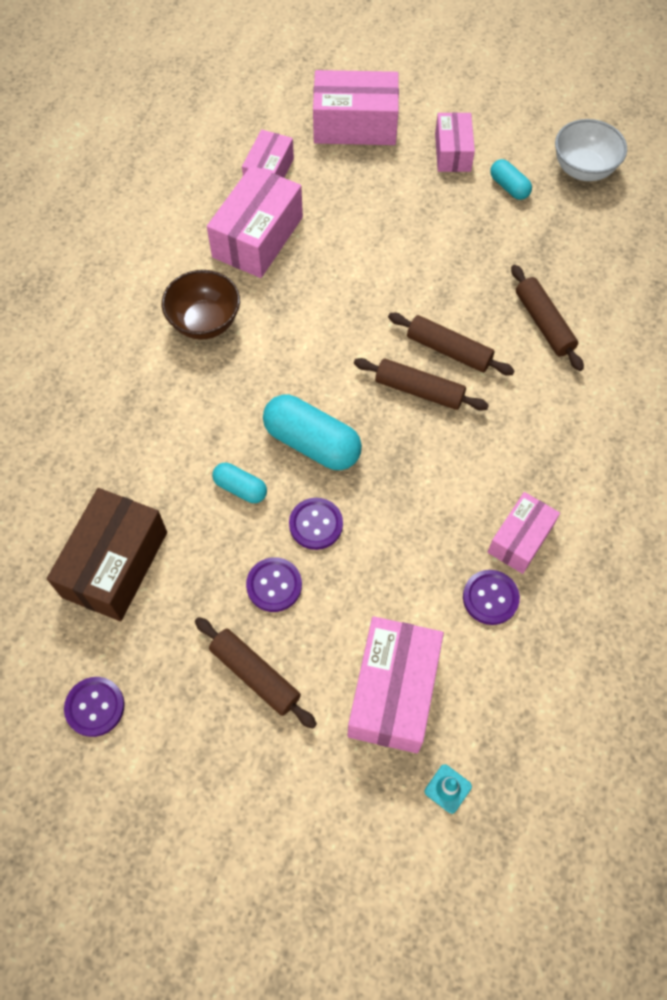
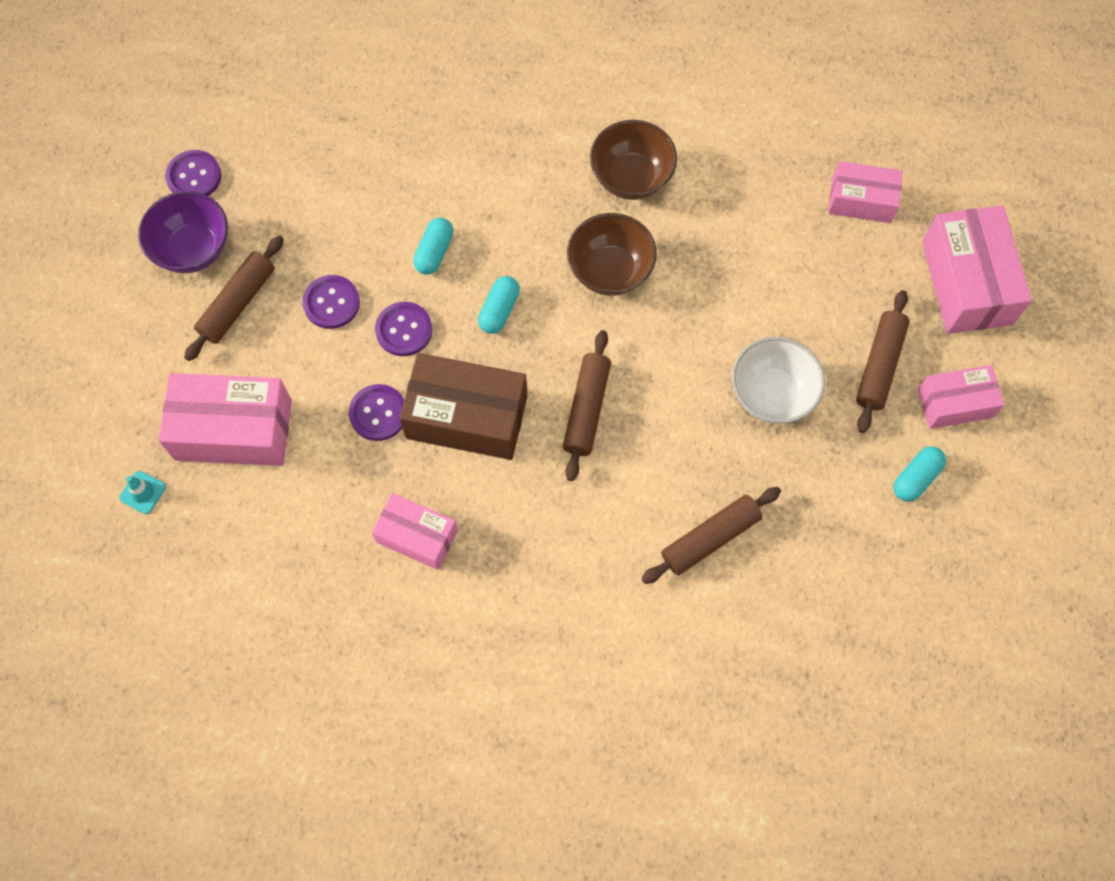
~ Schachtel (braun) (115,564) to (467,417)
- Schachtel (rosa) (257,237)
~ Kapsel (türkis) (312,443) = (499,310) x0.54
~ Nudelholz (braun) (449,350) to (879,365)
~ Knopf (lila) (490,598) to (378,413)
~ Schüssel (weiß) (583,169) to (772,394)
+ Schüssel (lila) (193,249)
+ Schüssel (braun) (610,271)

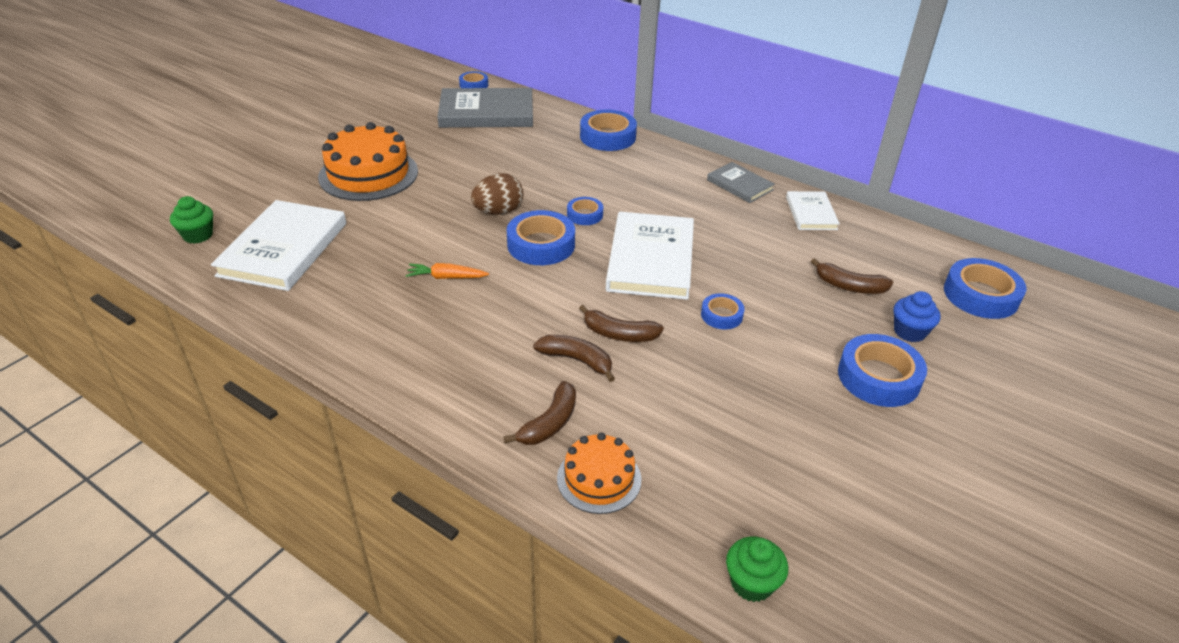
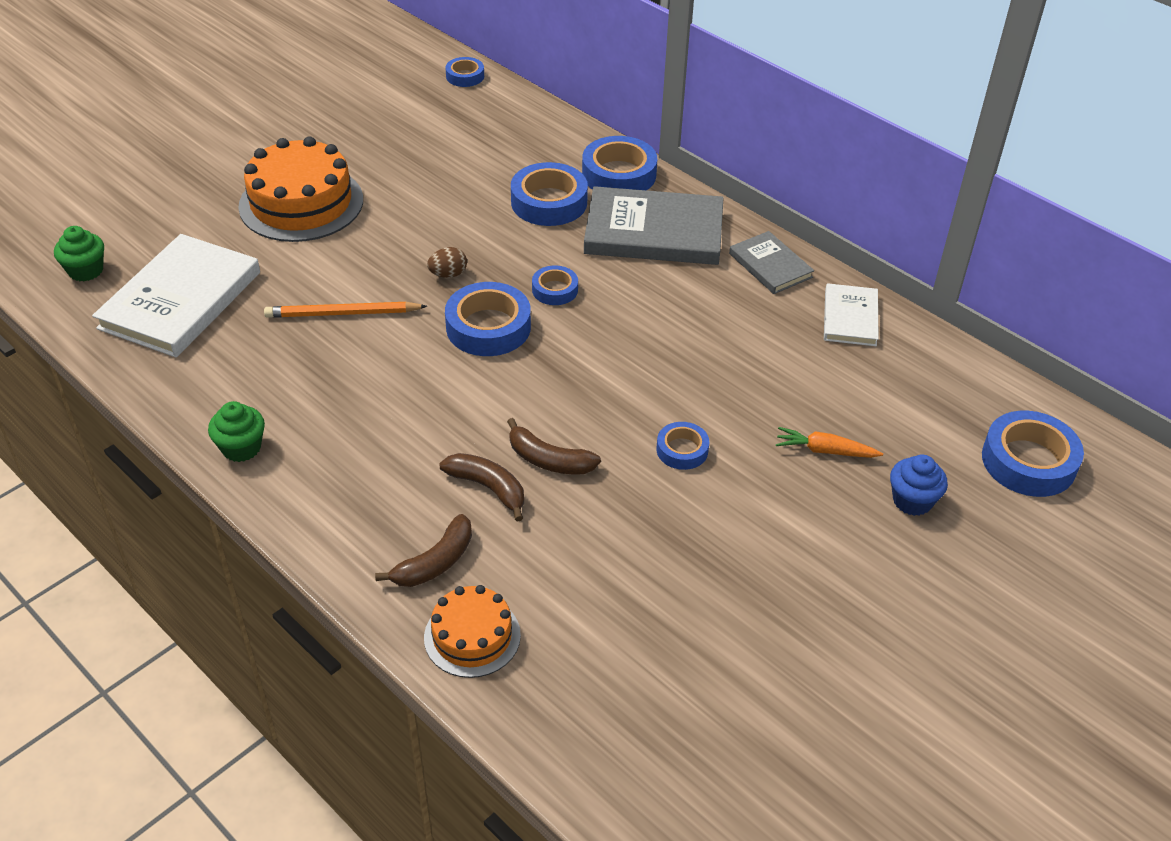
~ Karotte (orange) (446,277) to (825,451)
~ Buch (grau) (486,113) to (654,232)
~ Ei (braun) (498,212) = (448,274) x0.59
- Buch (weiß) (650,259)
~ Muffin (grün) (751,583) to (241,448)
- Banane (braun) (849,286)
~ Klebeband (blau) (878,377) to (549,202)
+ Bleistift (orange) (342,314)

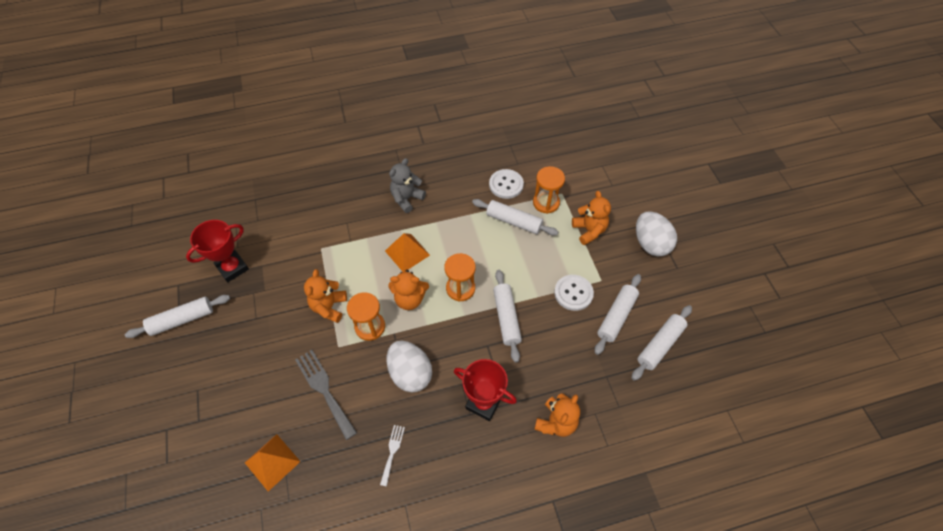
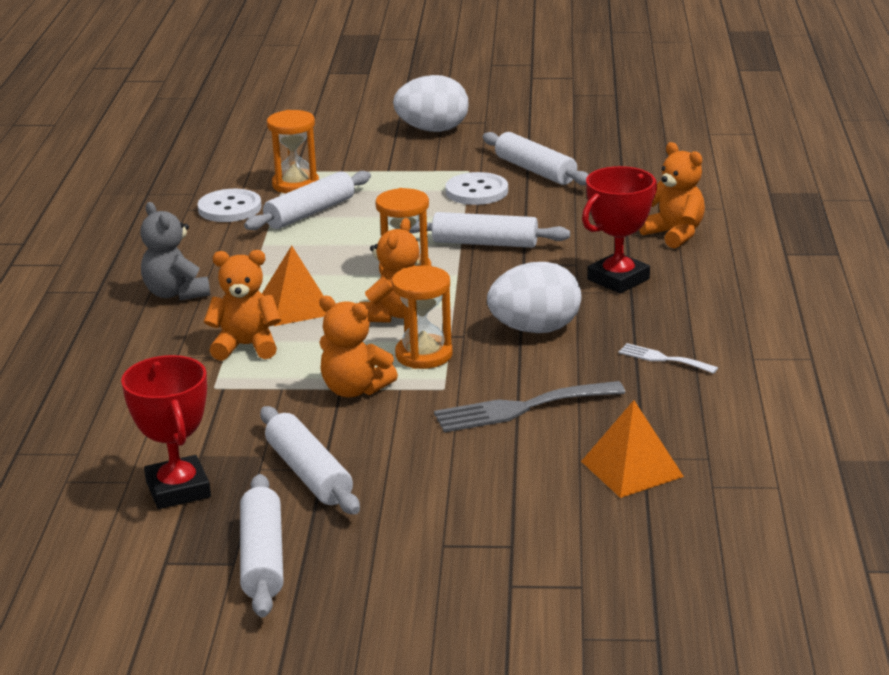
~ Teddybär (orange) (589,230) to (246,346)
~ Nudelholz (weiß) (660,345) to (309,473)

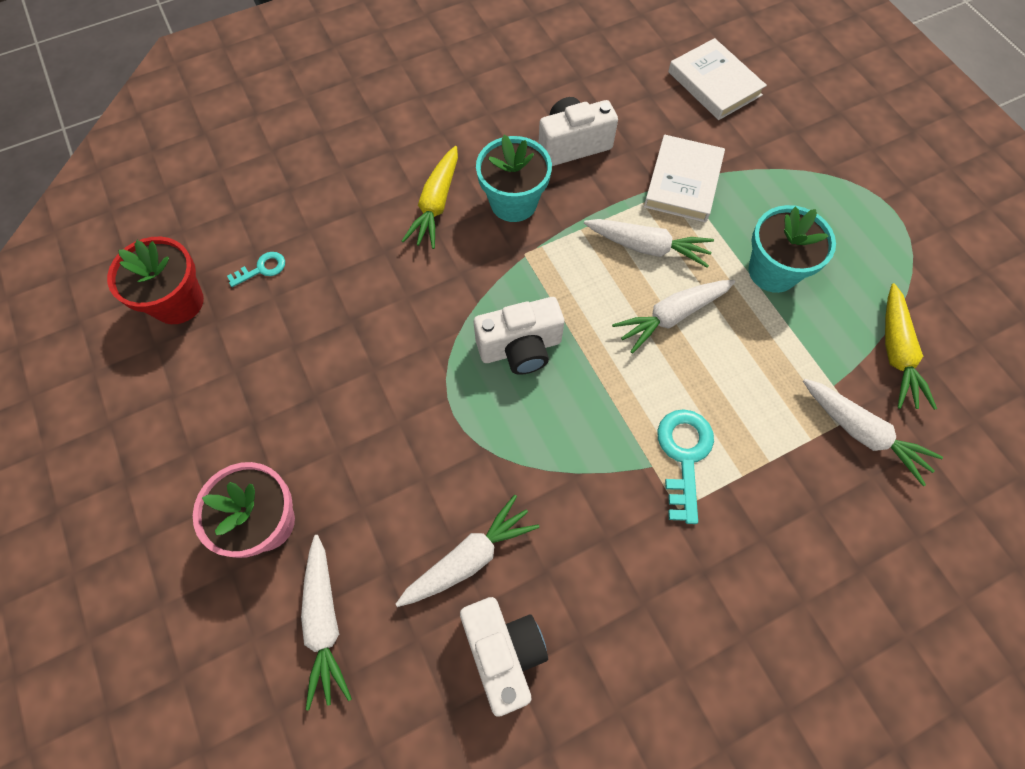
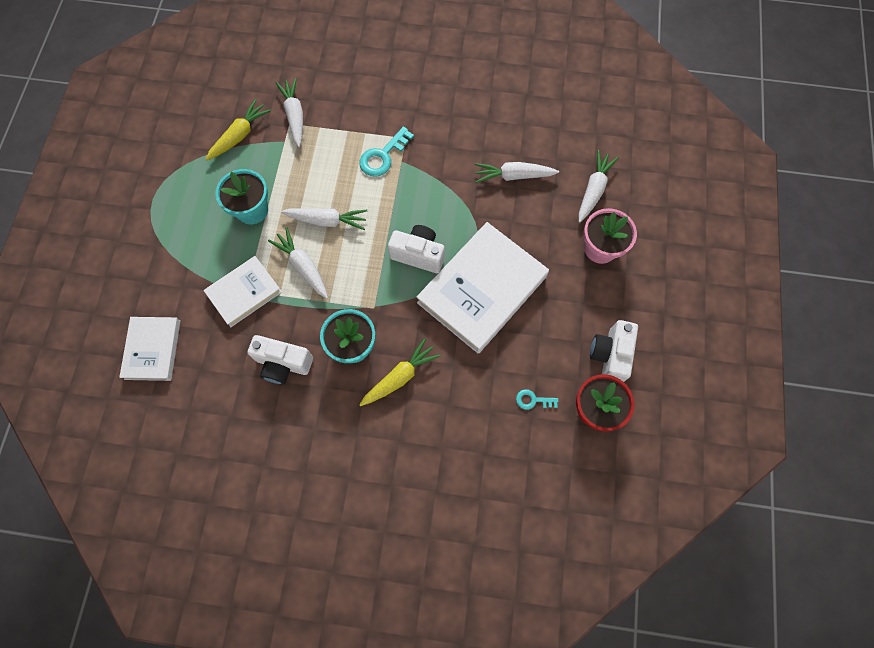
~ Kamera (weiß) (504,652) to (610,355)
+ Buch (weiß) (482,290)

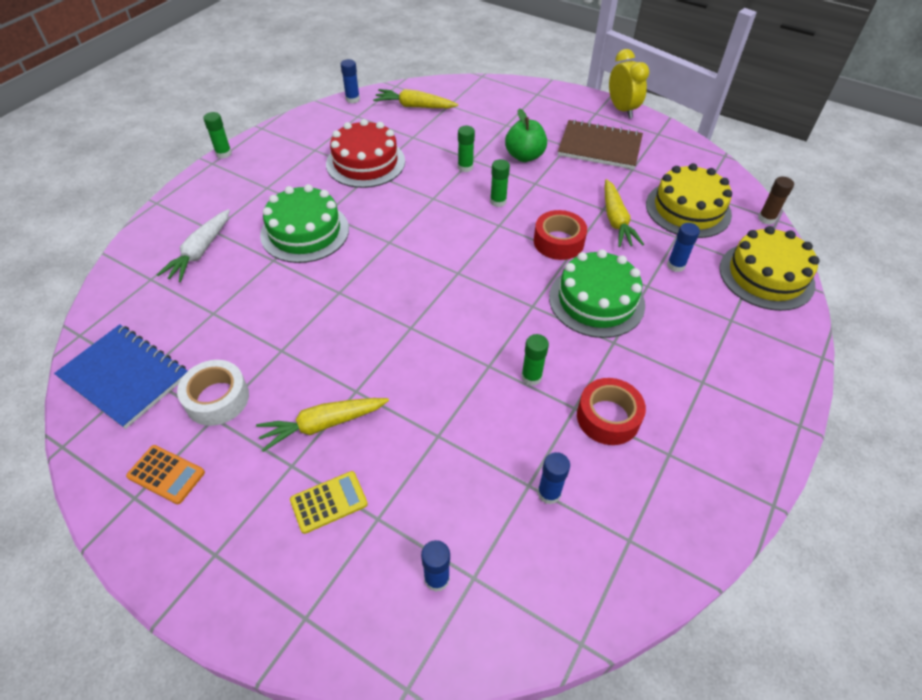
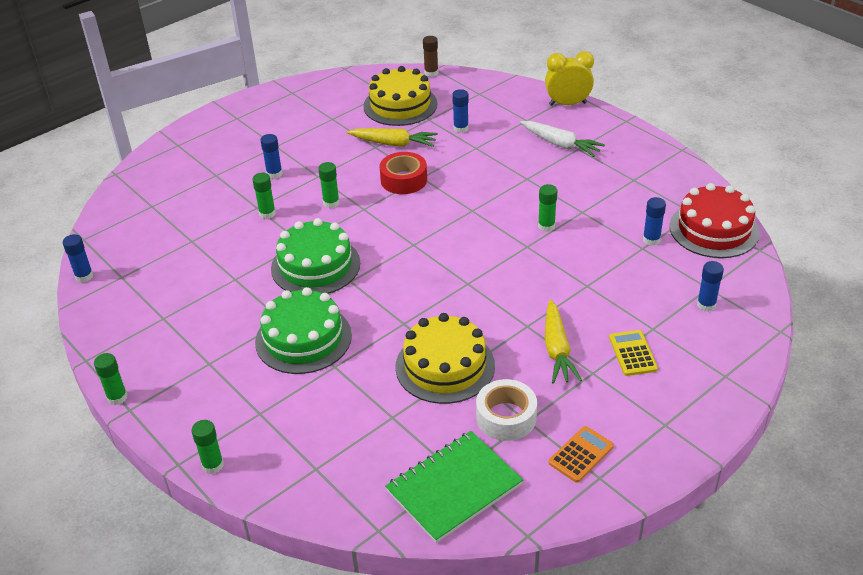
~ Notizbuch (blau) (124,377) to Notizbuch (grün) (454,488)
~ Karotte (weiß) (200,252) to (560,144)
~ Kuchen (rot) (365,162) to (714,229)
- Karotte (gelb) (414,106)
~ Apfel (grün) (524,156) to Klebestift (blau) (274,174)
~ Kuchen (grün) (596,300) to (315,266)
- Notizbuch (braun) (599,147)
- Klebeband (rot) (608,417)
~ Wecker (gelb) (622,109) to (567,104)
~ Kuchen (gelb) (766,276) to (445,366)
+ Klebestift (grün) (213,465)

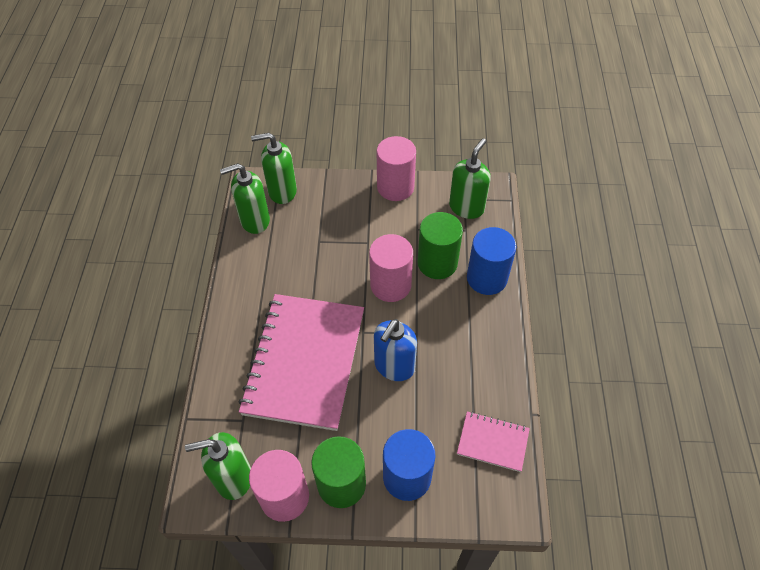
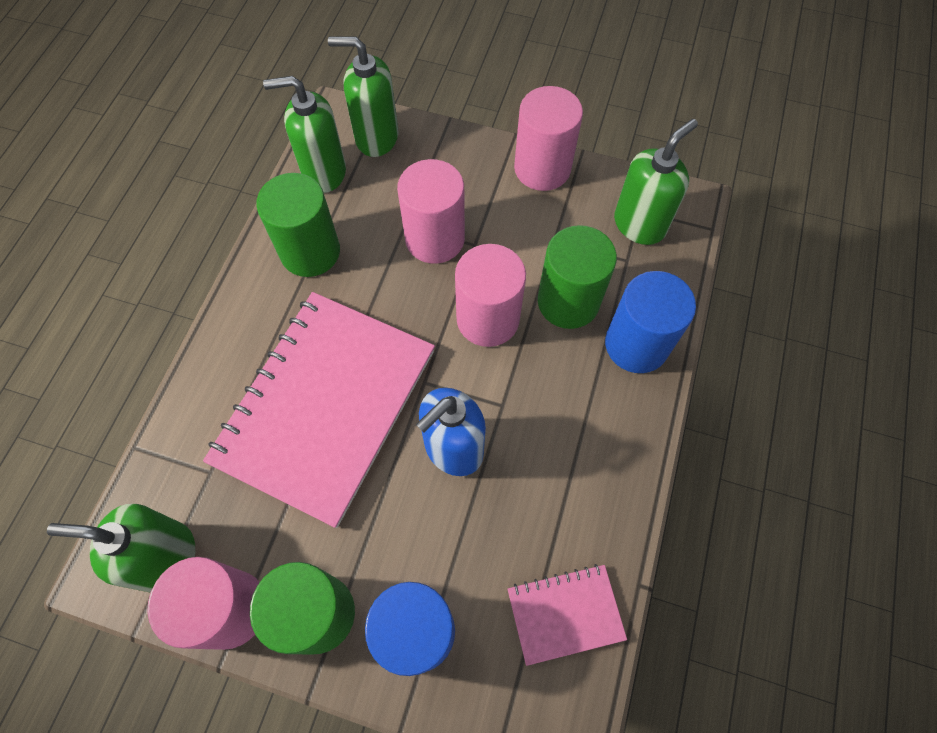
~ Notizbuch (rosa) (493,442) = (565,613) 45 degrees counterclockwise
+ Vollzylinder (grün) (310,251)
+ Vollzylinder (rosa) (435,239)

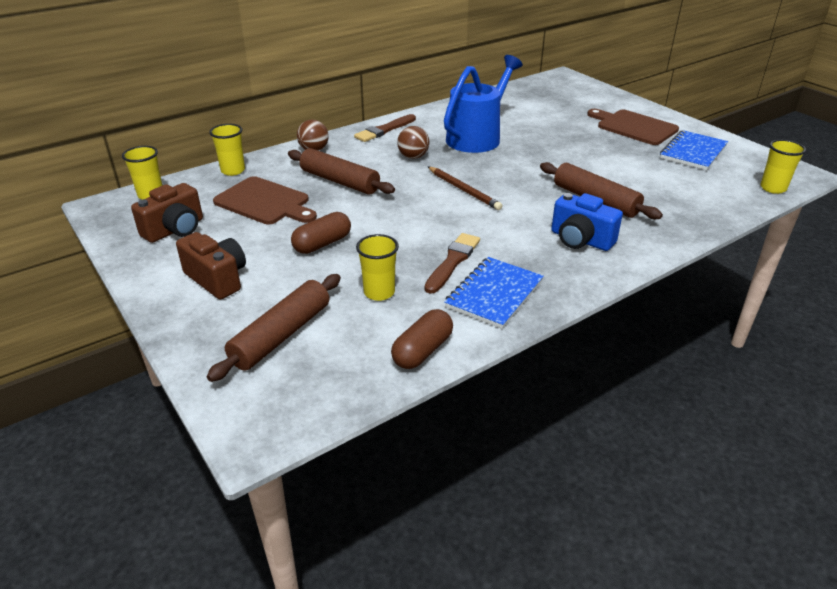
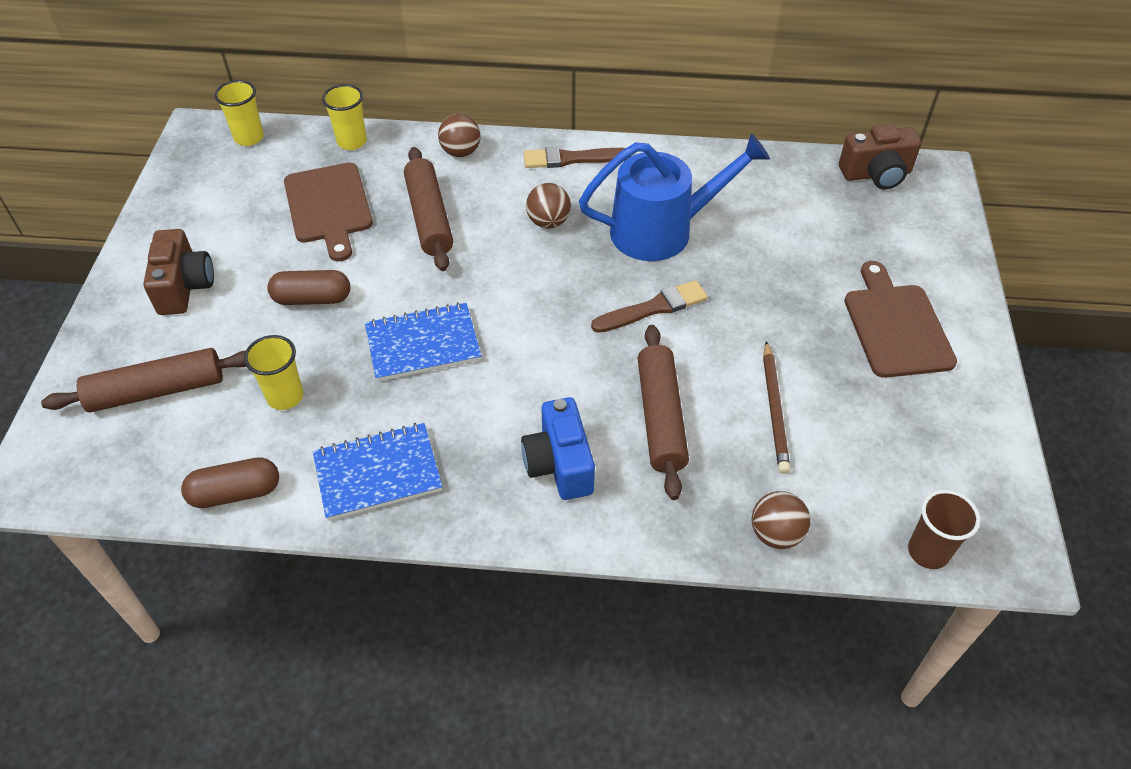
~ Kamera (braun) (175,230) to (876,174)
~ Pinsel (braun) (453,261) to (653,308)
~ Bleistift (braun) (464,190) to (775,409)
~ Notizbuch (blau) (693,152) to (423,344)
~ Becher (gelb) (773,188) to Becher (braun) (928,552)
+ Ball (braun) (776,534)

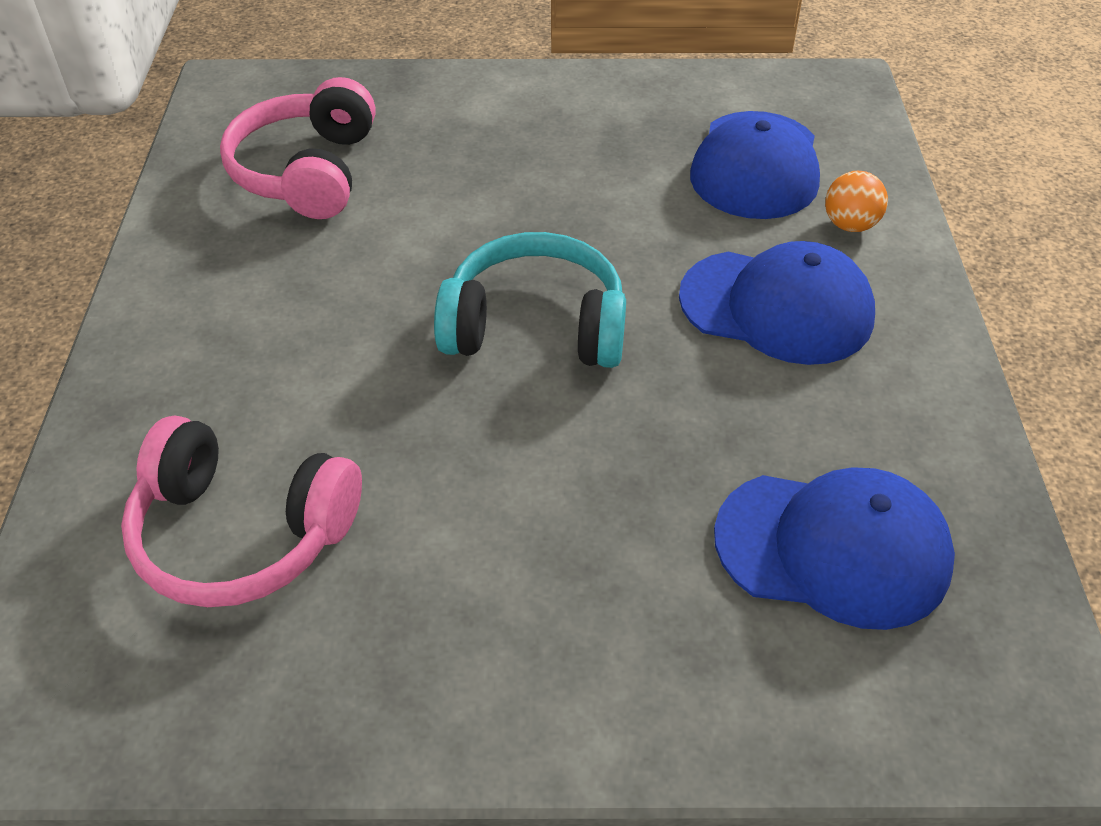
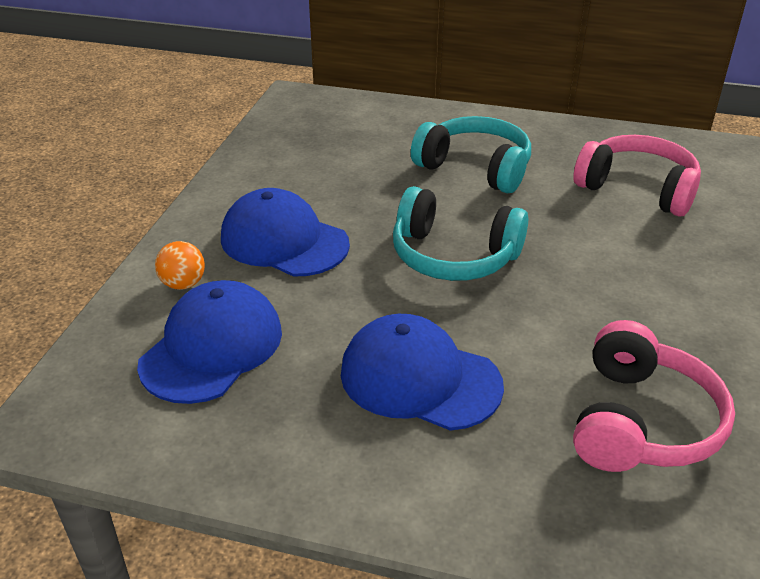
~ Kappe (blau) (833,548) to (420,379)
+ Kopfhörer (türkis) (475,168)

